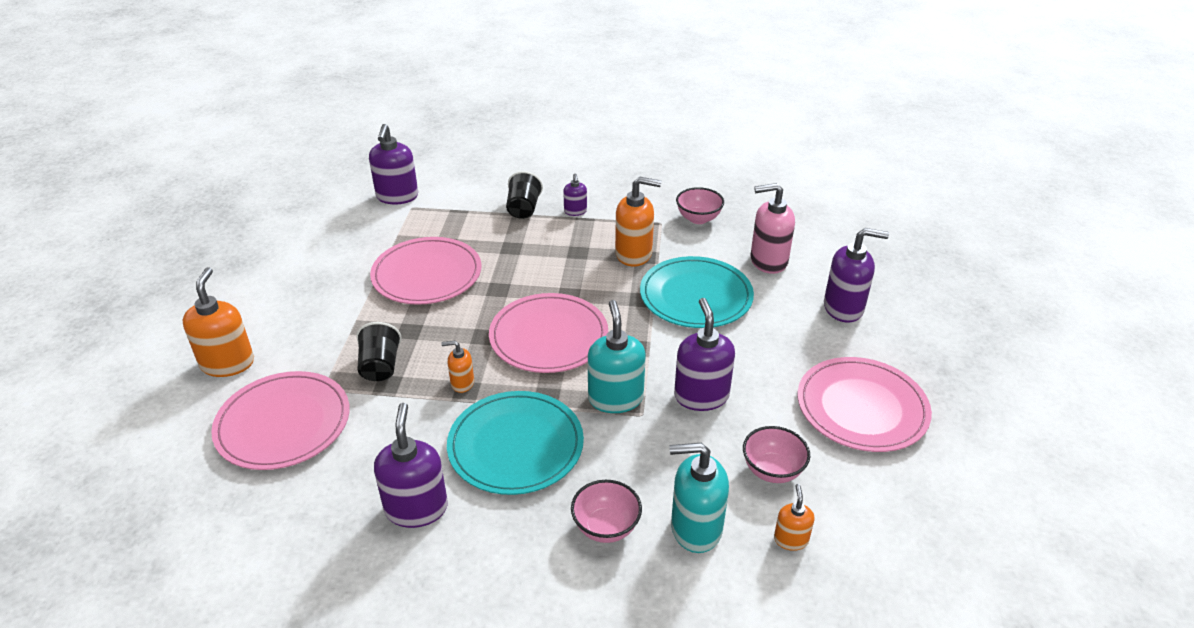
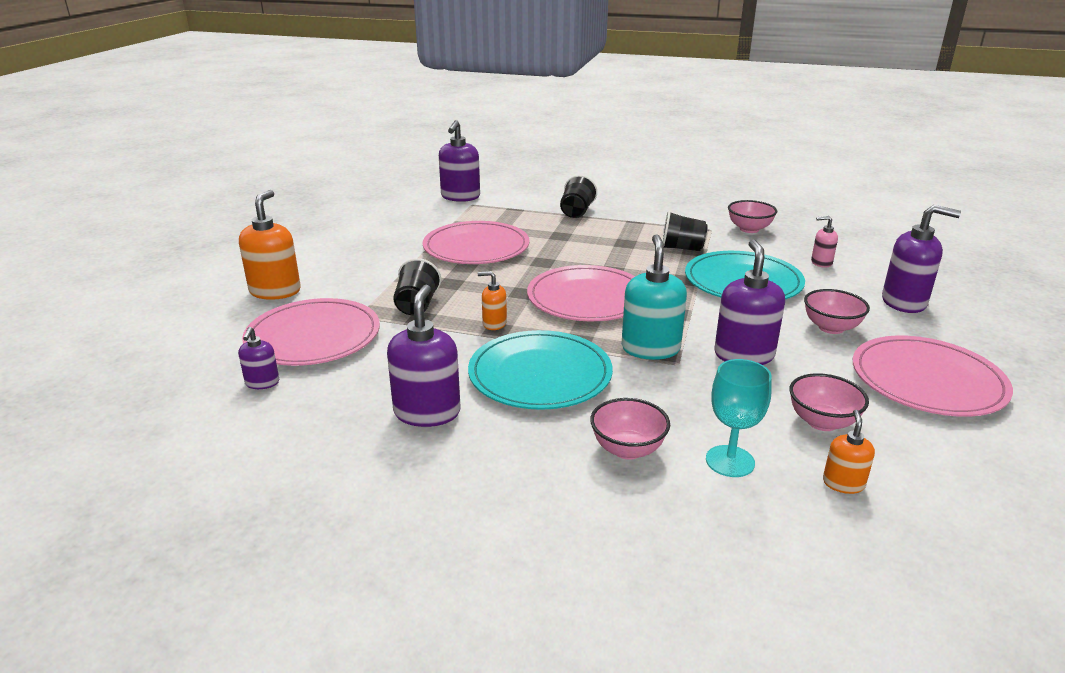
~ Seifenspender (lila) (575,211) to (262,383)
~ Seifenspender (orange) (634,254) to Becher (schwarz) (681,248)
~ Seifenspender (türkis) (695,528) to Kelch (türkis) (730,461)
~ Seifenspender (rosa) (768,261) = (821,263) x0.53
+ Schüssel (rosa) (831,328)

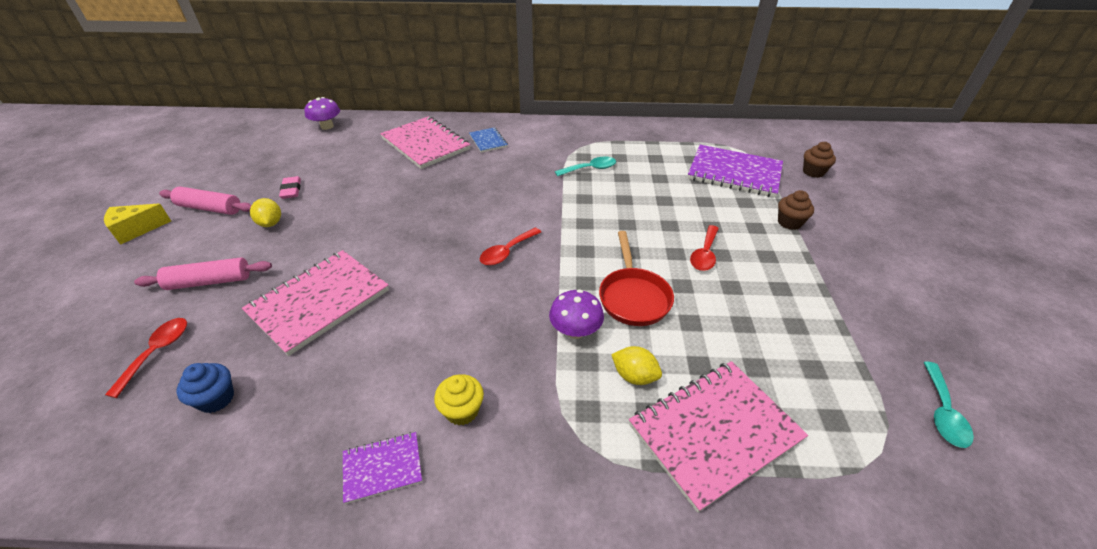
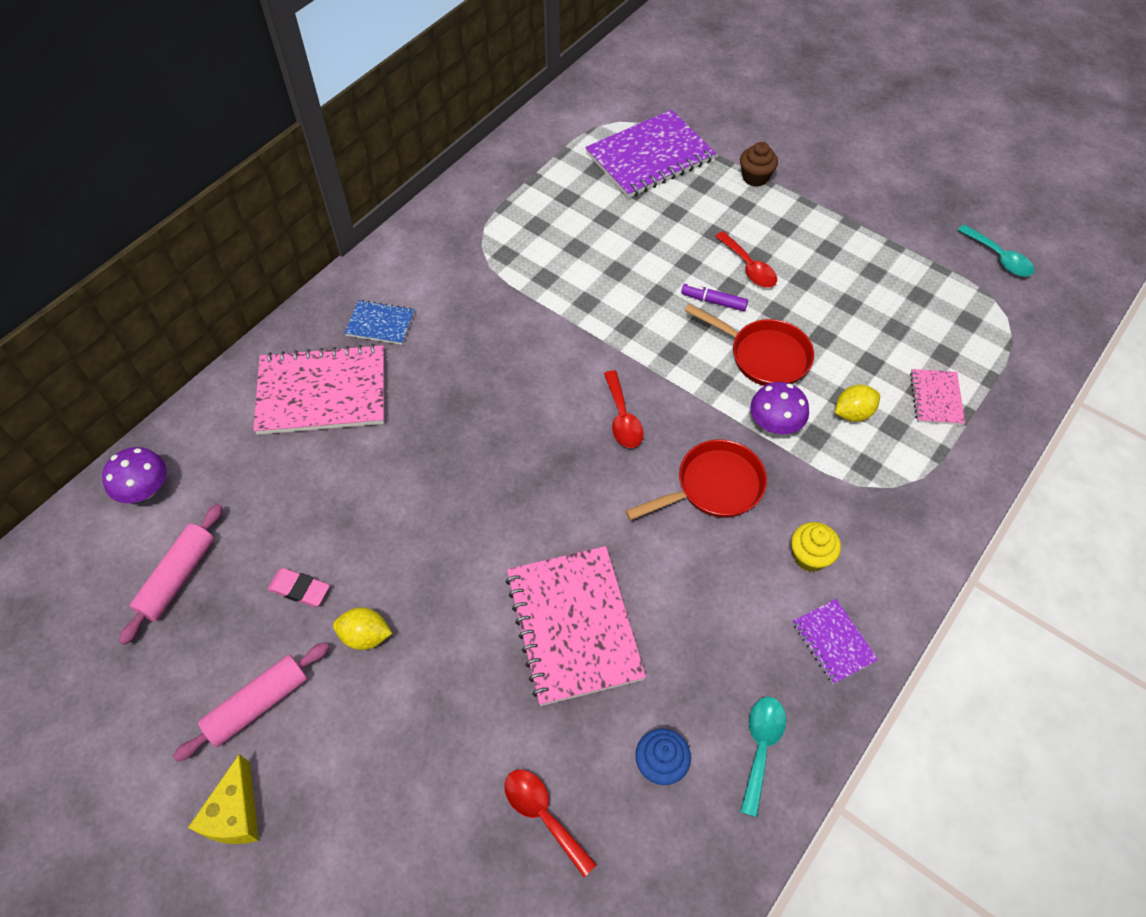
~ Nudelholz (rosa) (210,281) to (177,577)
~ Notizbuch (lila) (382,468) = (833,642) 45 degrees counterclockwise
~ Löffel (türkis) (590,169) to (761,747)
~ Notizbuch (rosa) (714,432) = (936,398) x0.50
- Muffin (braun) (813,172)
+ Pfanne (rot) (713,487)
+ Filzstift (lila) (713,301)

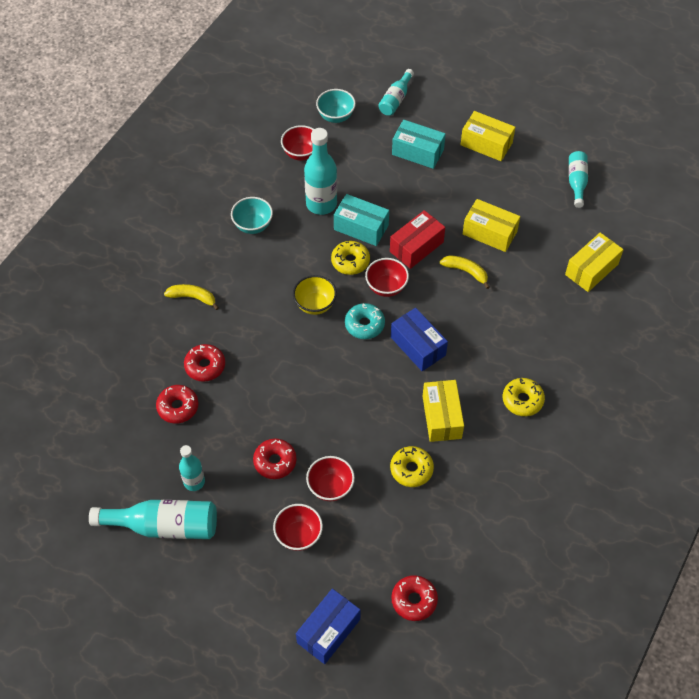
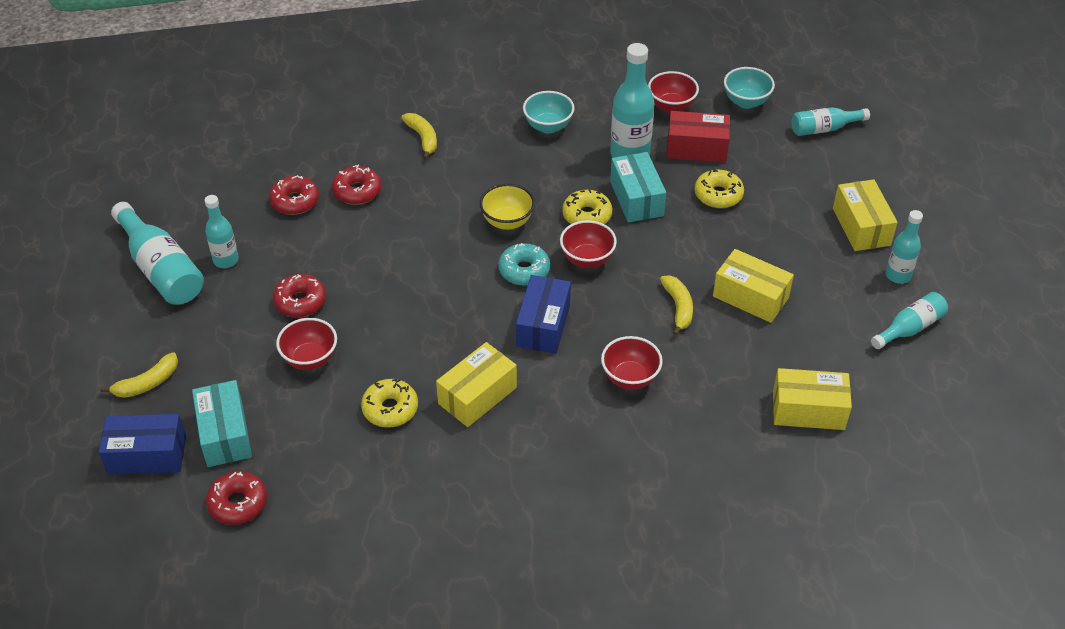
~ Schüssel (rot) (298,535) to (630,378)
~ Schachtel (rot) (416,247) to (696,148)
~ Schachtel (türkis) (417,152) to (225,434)
~ Schachtel (gelb) (489,233) = (750,297) 45 degrees counterclockwise
~ Donut (gelb) (522,400) to (718,195)
+ Banane (gelb) (147,383)
+ Flasche (türkis) (898,275)

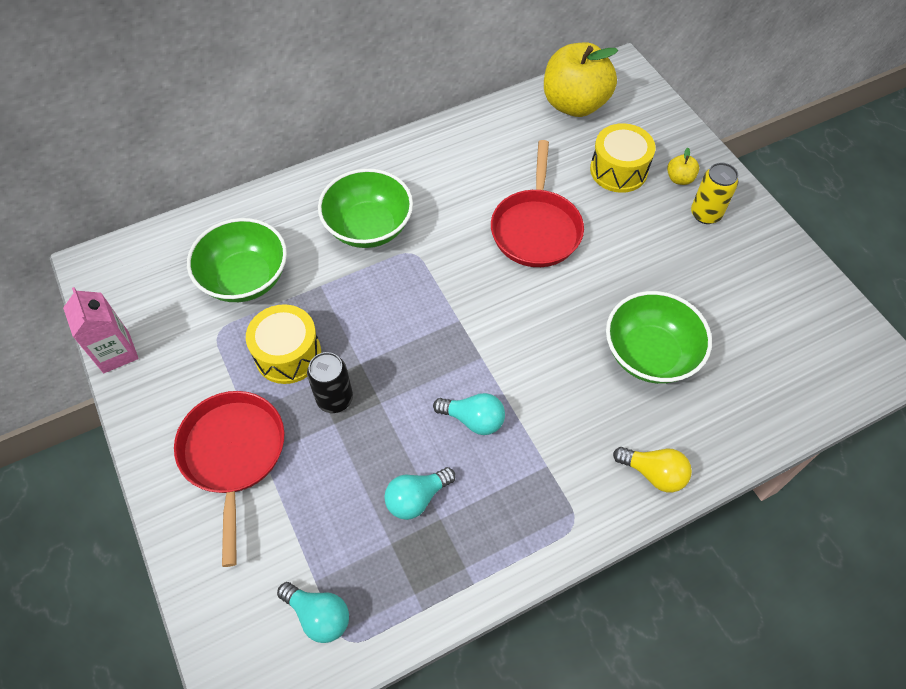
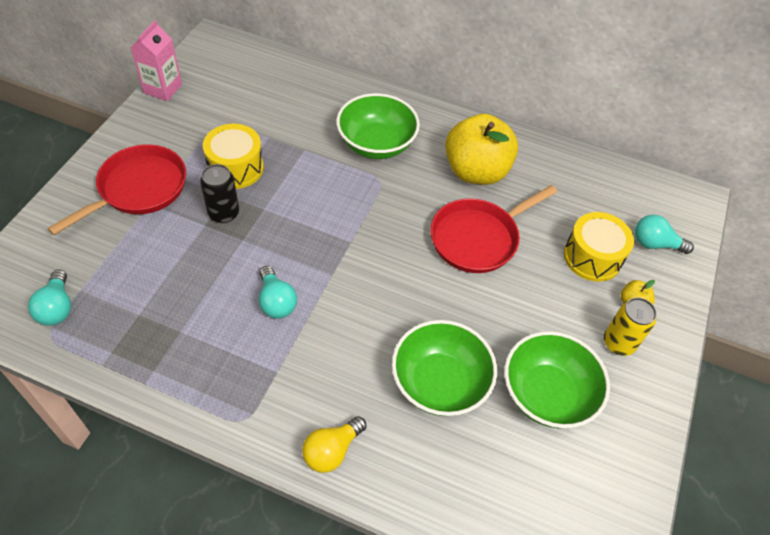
~ Schüssel (grün) (245,278) to (547,394)
~ Glühbirne (türkis) (416,498) to (655,244)
~ Apfel (gelb) (574,104) to (476,171)
~ Glühbirne (gelb) (653,473) = (332,451) 60 degrees clockwise

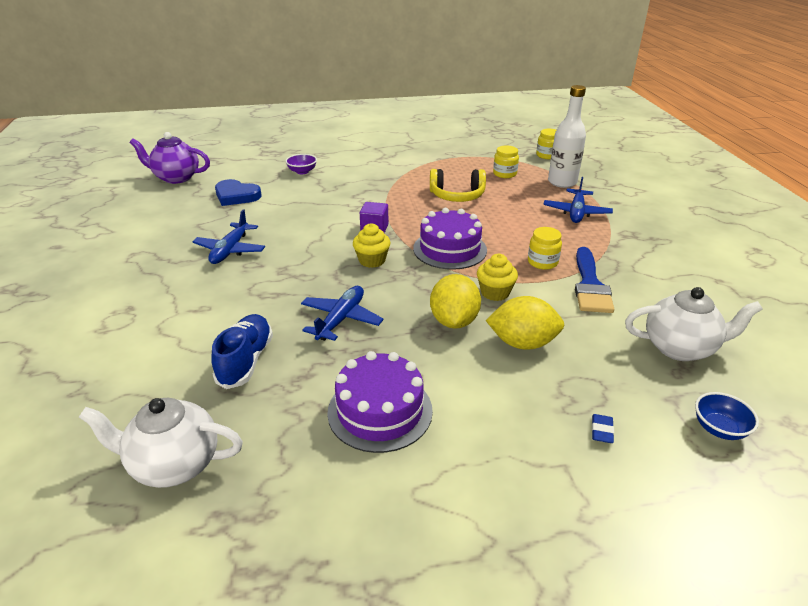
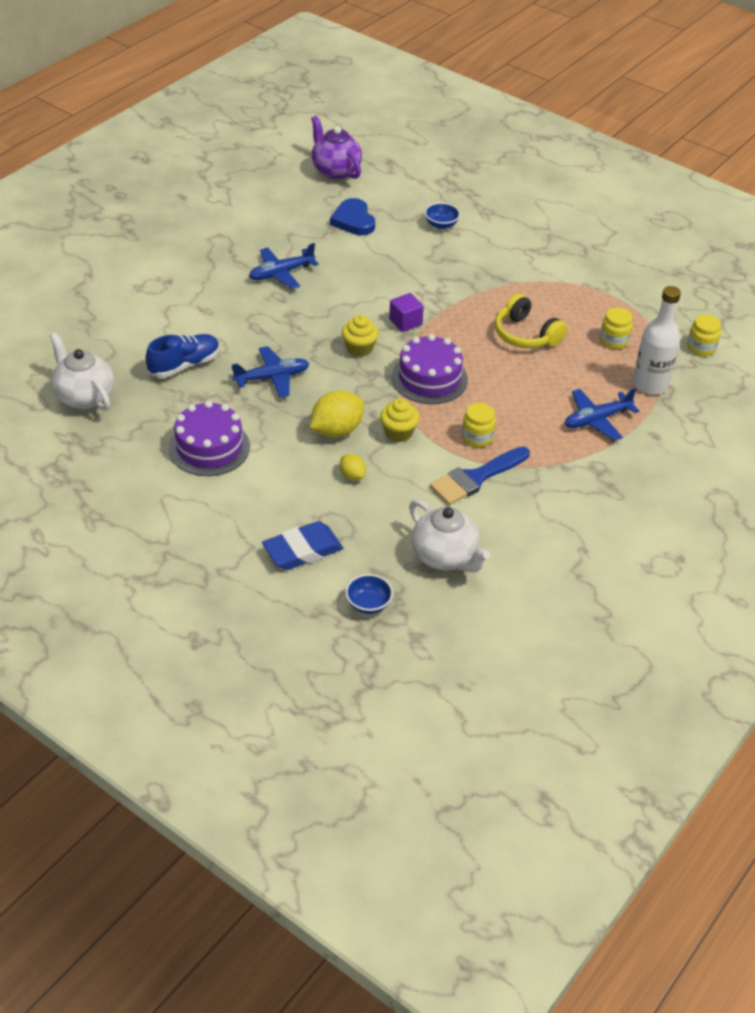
~ Schüssel (lila) (302,171) to Schüssel (blau) (441,224)
~ Zitrone (gelb) (522,343) = (352,475) x0.53
~ Radiergummi (blau) (601,431) = (302,550) x2.36

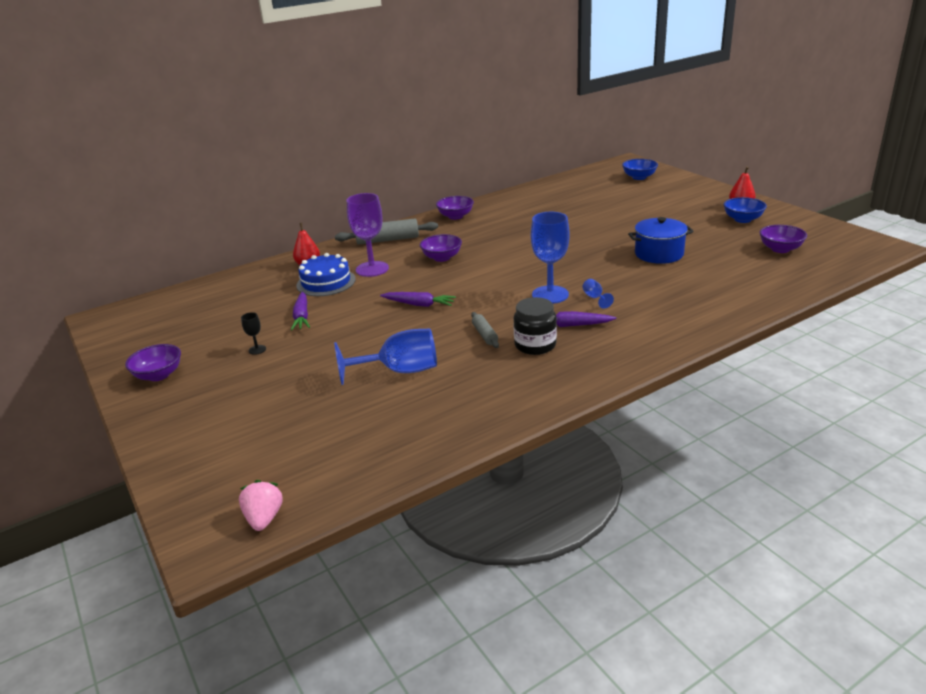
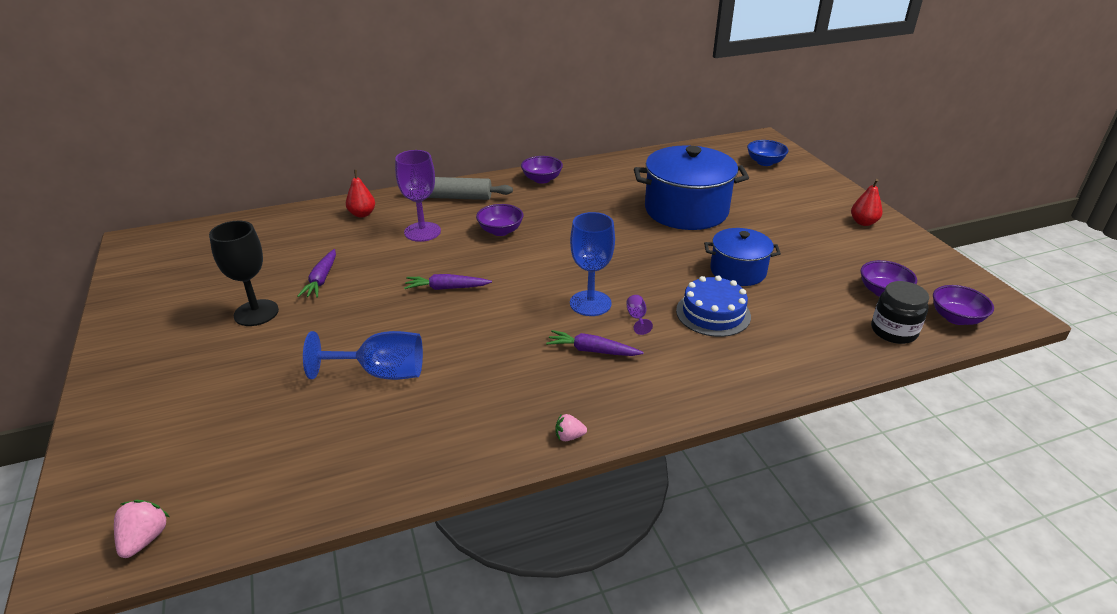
~ Schüssel (lila) (158,375) to (956,318)
~ Kelch (schwarz) (257,350) = (256,313) x2.28
~ Kuchen (blau) (326,282) to (713,313)
~ Karotte (lila) (419,304) = (446,288) 150 degrees clockwise
- Nudelholz (grau) (484,335)
~ Einmachglas (schwarz) (535,345) to (893,331)
~ Kelch (blau) (595,298) to Kelch (lila) (637,318)
- Schüssel (blau) (742,219)
+ Erdbeere (rosa) (569,436)
+ Kochtopf (blau) (686,210)

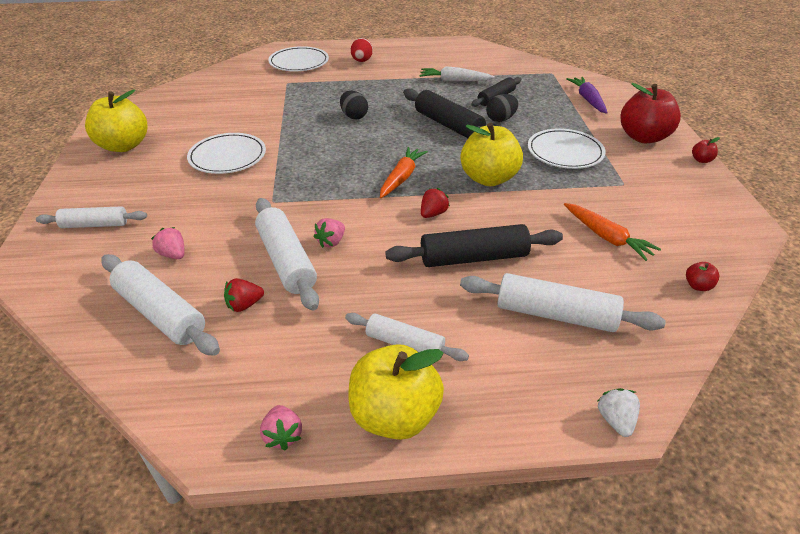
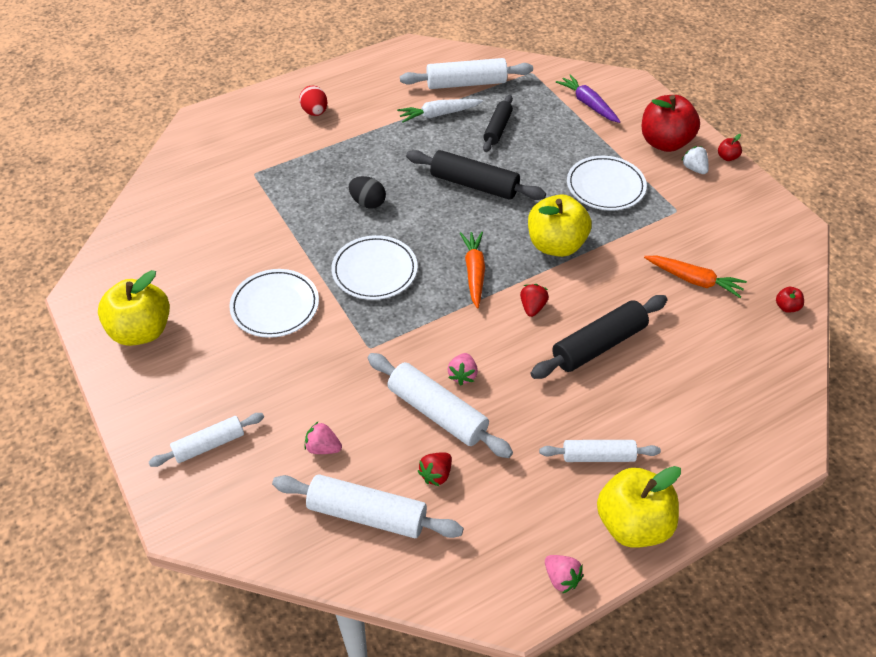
~ Teller (weiß) (299,62) to (374,270)
~ Nudelholz (weiß) (555,315) to (466,83)
- Ei (schwarz) (500,119)
~ Erdbeere (weiß) (615,420) to (694,169)

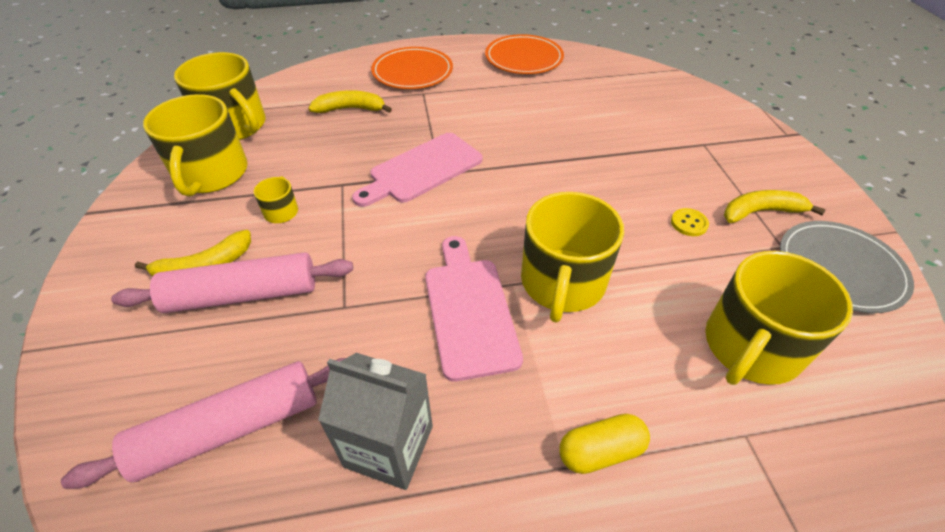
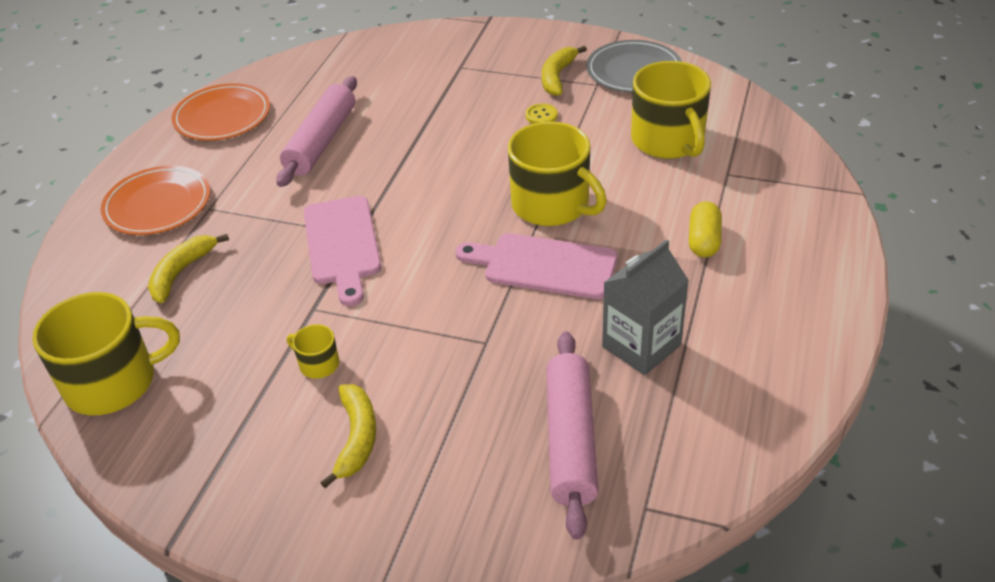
~ Nudelholz (rosa) (243,295) to (321,141)
- Tasse (gelb) (211,174)

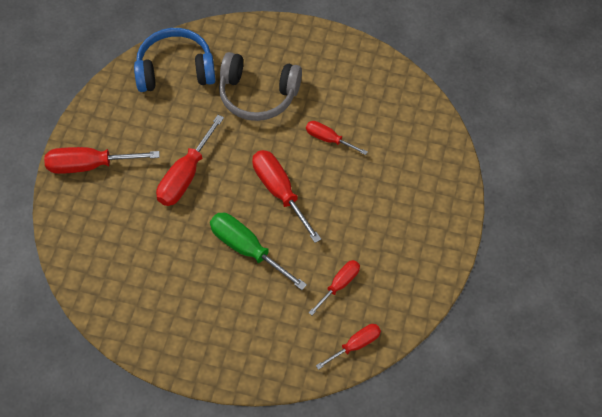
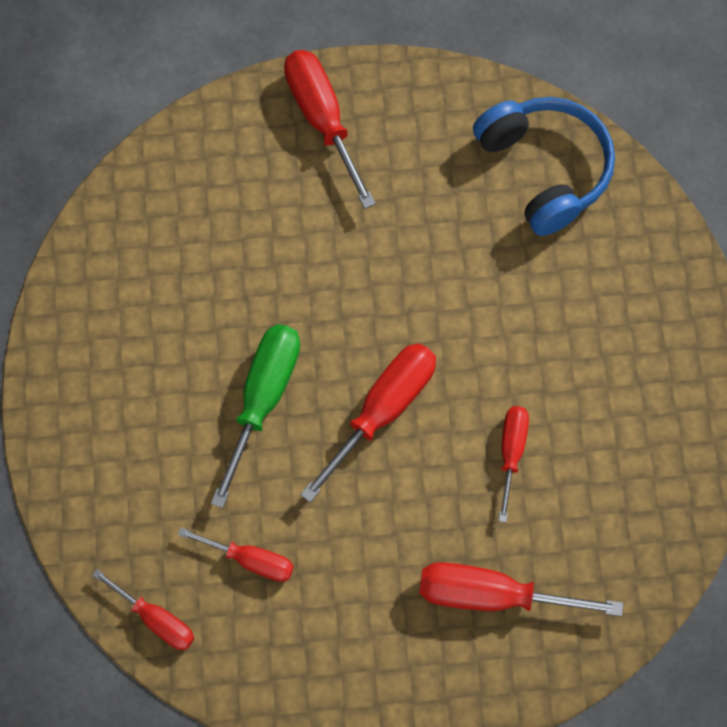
~ Schraubenzieher (rot) (185,175) to (492,595)
- Kopfhörer (grau) (258,95)

